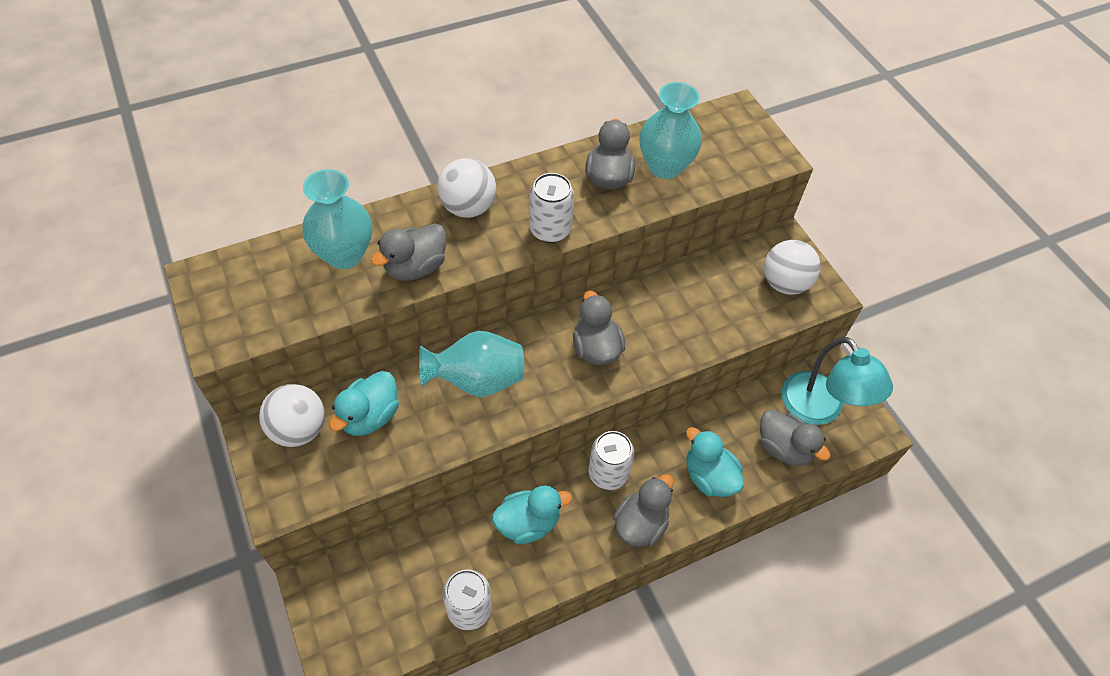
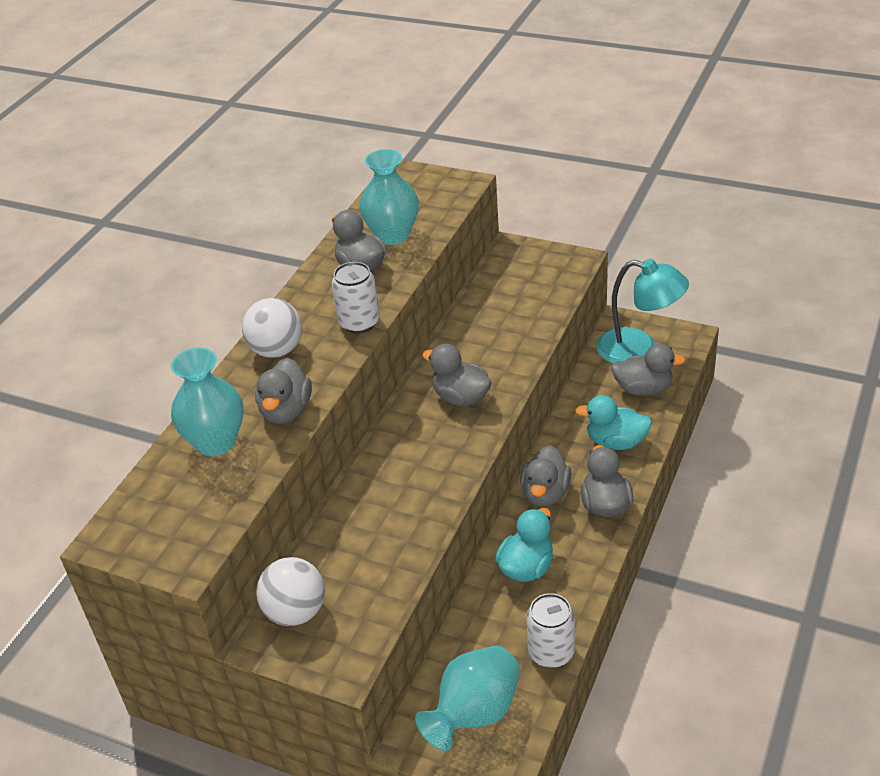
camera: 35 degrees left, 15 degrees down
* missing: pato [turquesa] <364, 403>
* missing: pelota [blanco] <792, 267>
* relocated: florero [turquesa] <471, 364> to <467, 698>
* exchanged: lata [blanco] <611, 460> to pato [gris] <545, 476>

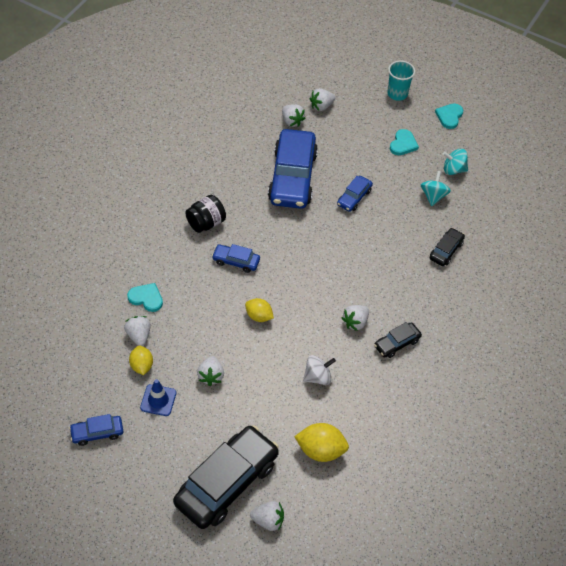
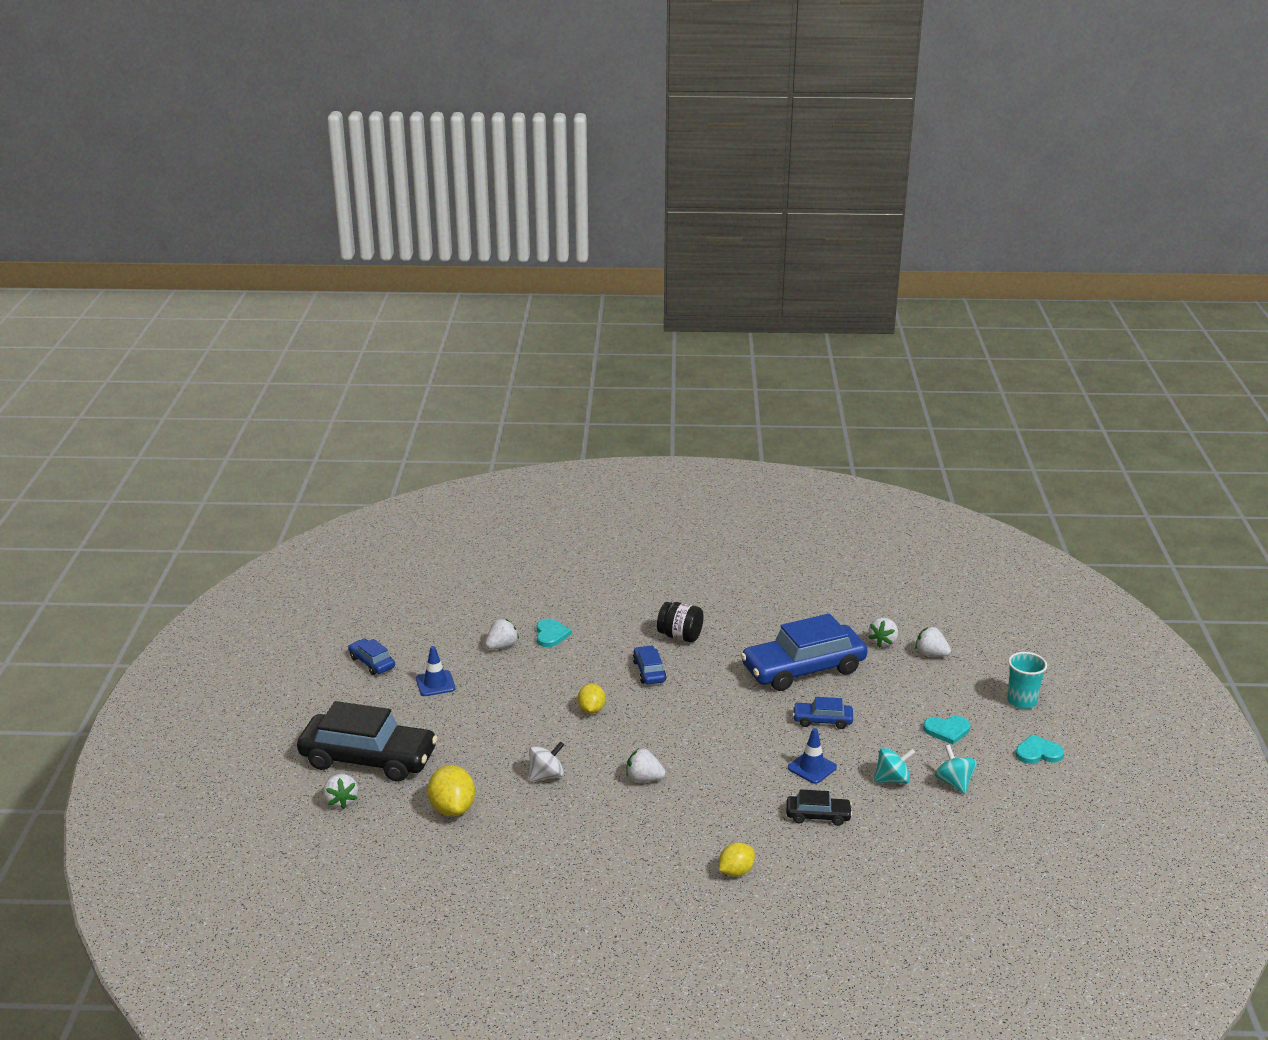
camera: 65 degrees right, 25 degrees down
* missing: fresa [blanco] <210, 371>
* missing: coche [negro] <398, 340>
* appeared: cono de tráfico [azul] <812, 756>
* relocated: limón [amarillo] <141, 360> to <737, 860>
* spun: peonza [blanco] <319, 370> = <546, 761> 75 degrees counterclockwise

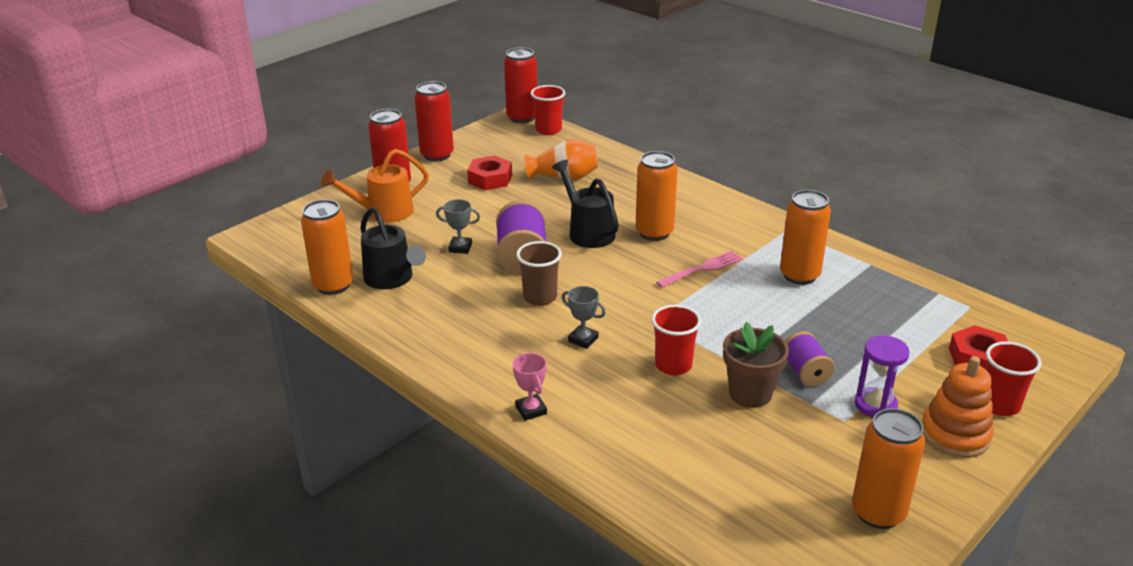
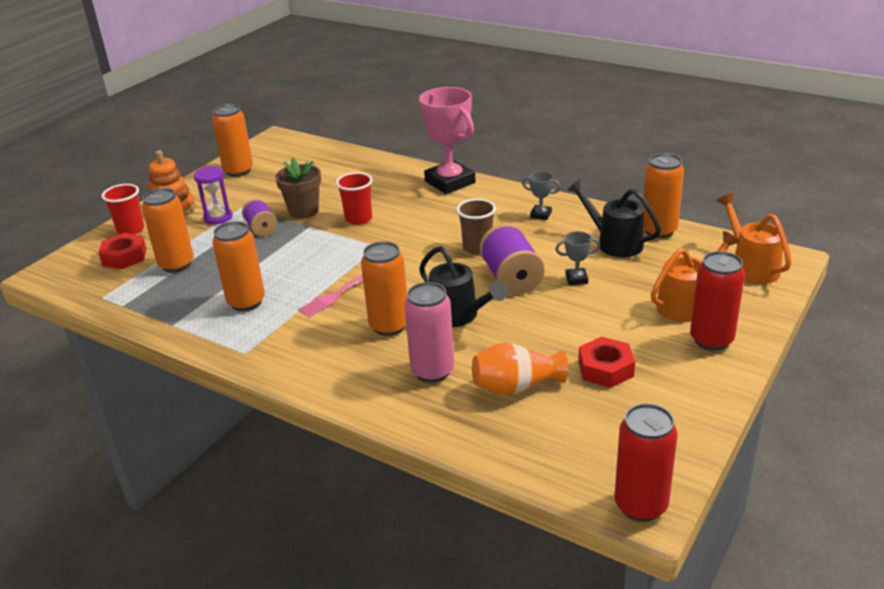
camera: 170 degrees right, 0 degrees up
* missing: lata [rojo] <434, 121>
* missing: vaso [rojo] <548, 110>
* appeared: lata [naranja] <168, 230>
* appeared: lata [rosa] <429, 332>
* appeared: regadera [naranja] <754, 238>
* relocated: trofeo [gris] <584, 317> to <541, 195>
* size: trofeo [rosa] <530, 387> = <447, 140> x2.27

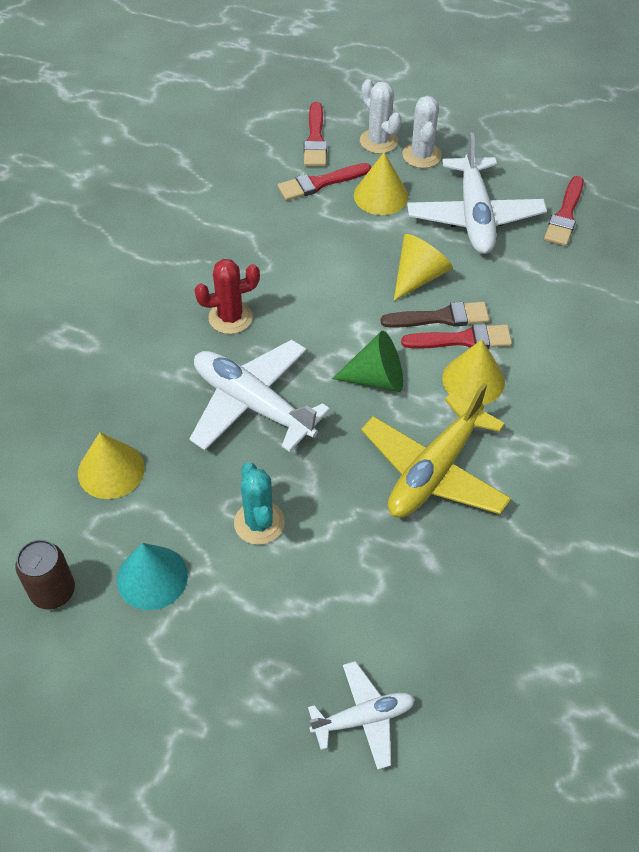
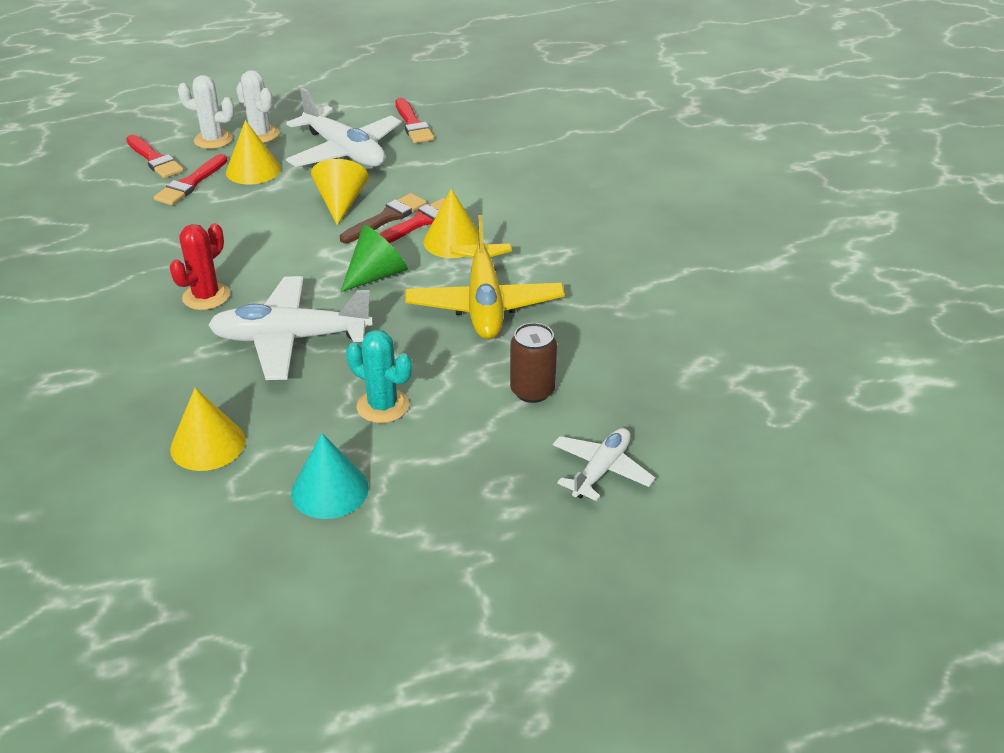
camera: 40 degrees left, 15 degrees down
* relocated: lata [marrón] <45, 574> to <533, 363>

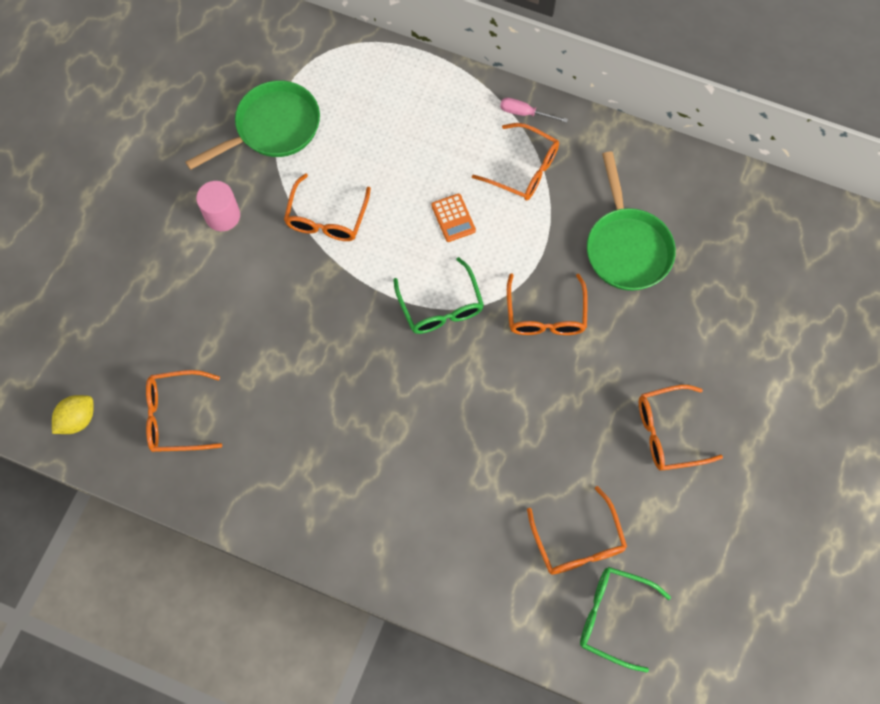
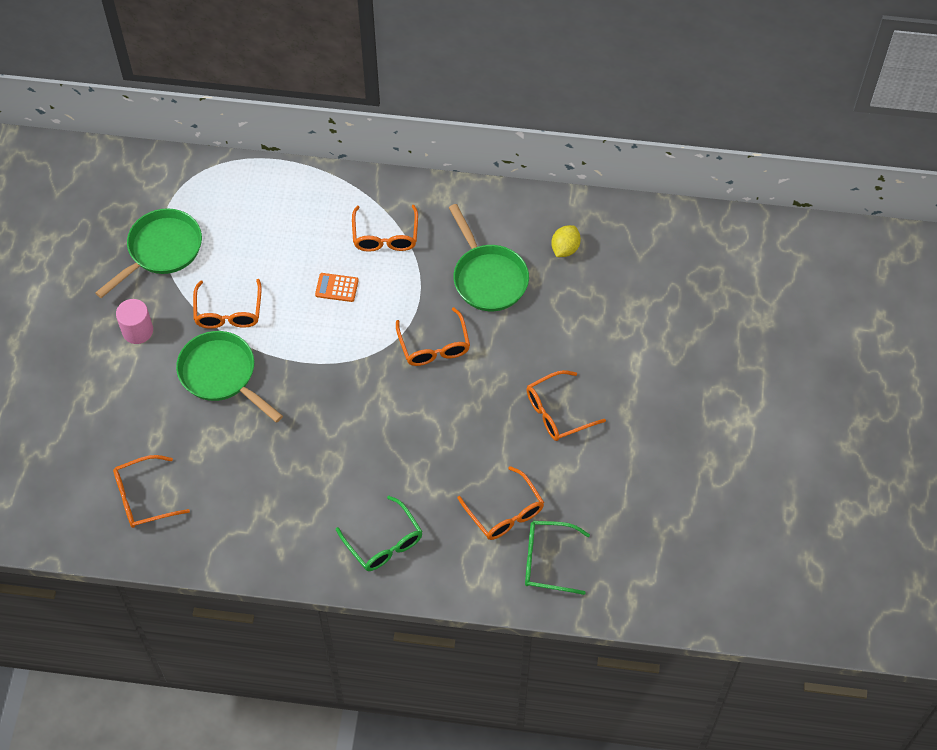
camera: 15 degrees left, 10 degrees down
* missing: destornillador [rosa] <534, 110>
* appeared: sartén [verde] <229, 377>
* relocated: limón [amarillo] <73, 414> to <566, 241>
* relocated: gafas [verde] <438, 295> to <379, 533>
* spun: calculadora [naranja] <453, 218> = <337, 287> 135 degrees clockwise
* spun: gafas [naranja] <515, 161> = <385, 228> 75 degrees clockwise

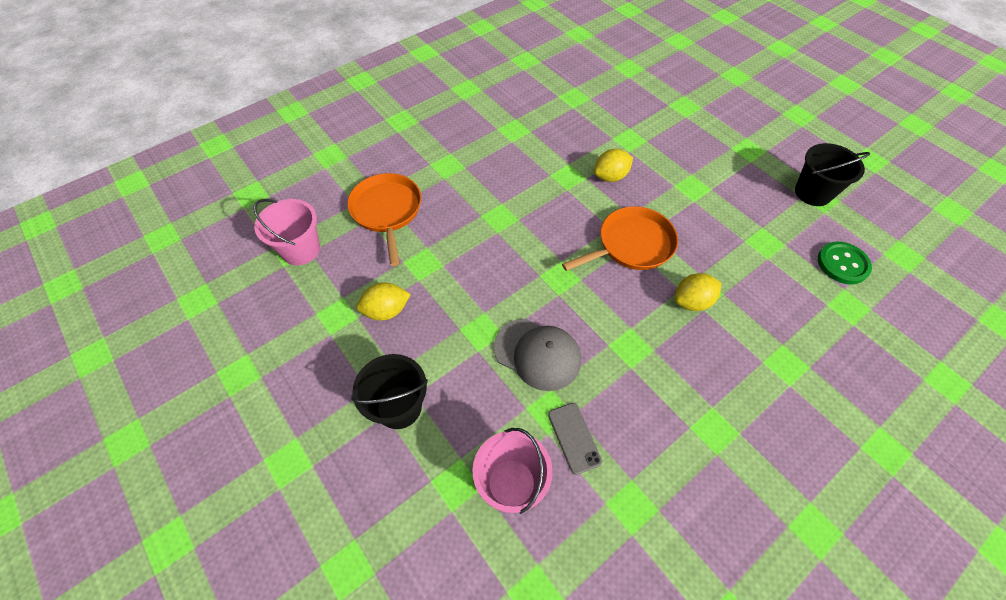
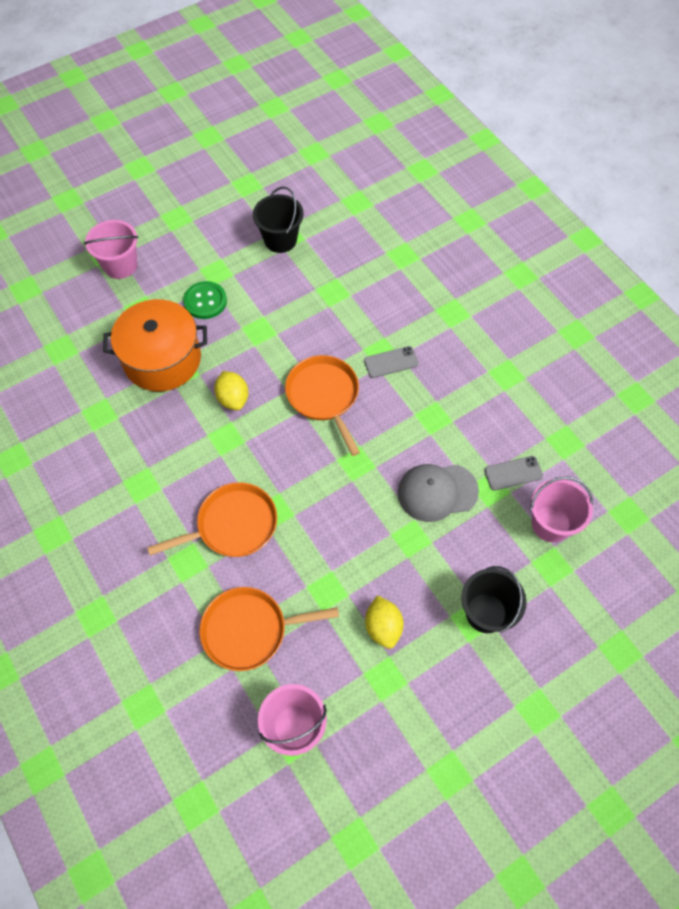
camera: 85 degrees left, 5 degrees up
* appeared: balde [rosa] <111, 249>
* appeared: olla [naranja] <155, 345>
* appeared: sartén [naranja] <212, 519>
* relocated: botón [verde] <845, 263> to <205, 300>
* exchanged: limón [amarillo] <698, 292> to móvil [gris] <391, 362>
* spun: gorra [gris] <537, 355> = <438, 493> 135 degrees counterclockwise

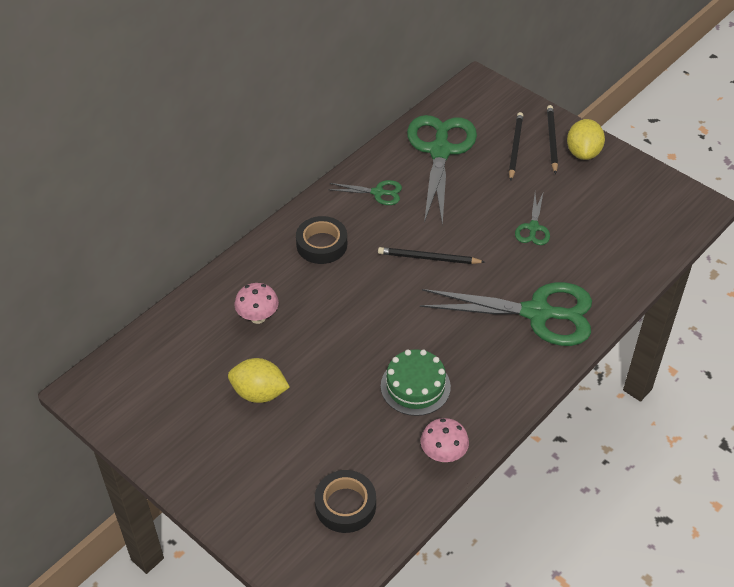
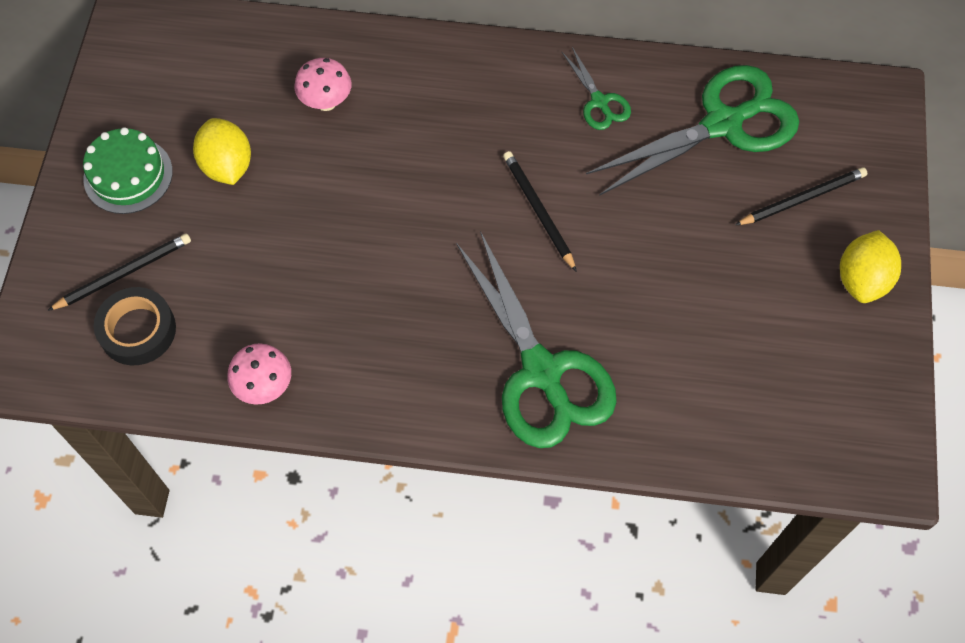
camera: 55 degrees right, 15 degrees up
* missing: cinta adhesiva [negro] <321, 240>
* missing: tijeras [verde] <532, 218>
* relocated: tarta [verde] <416, 382> to <128, 170>
* relocated: lápiz [negro] <552, 139> to <119, 272>
* spun: limón [amarillo] <586, 139> = <870, 266> 45 degrees counterclockwise

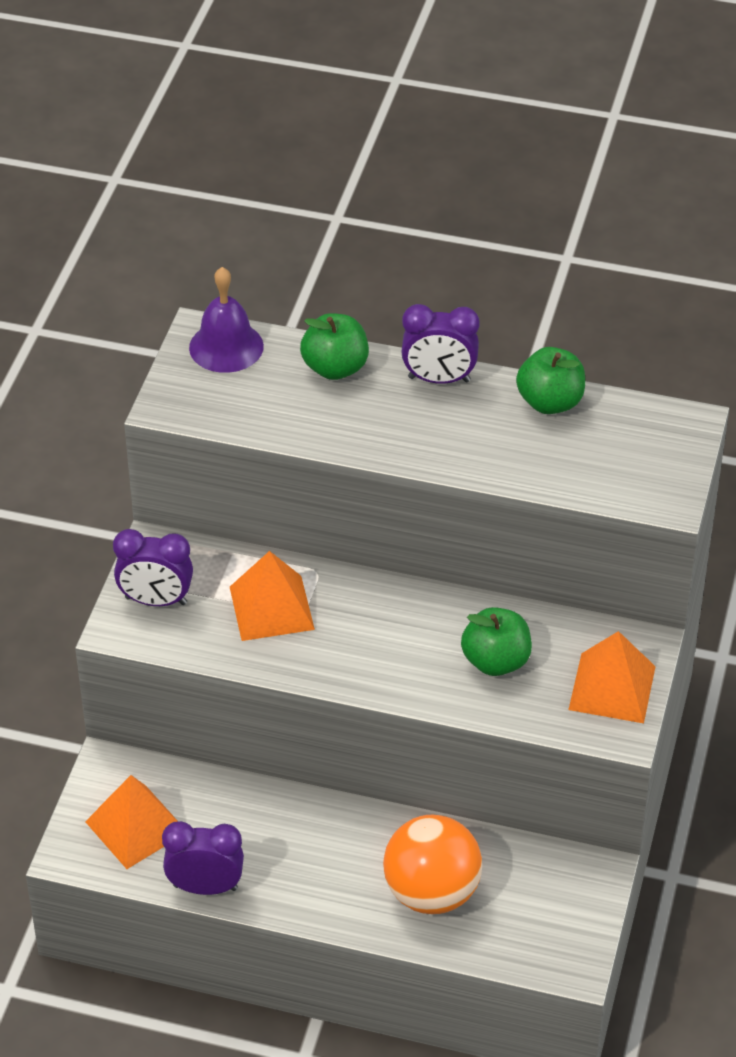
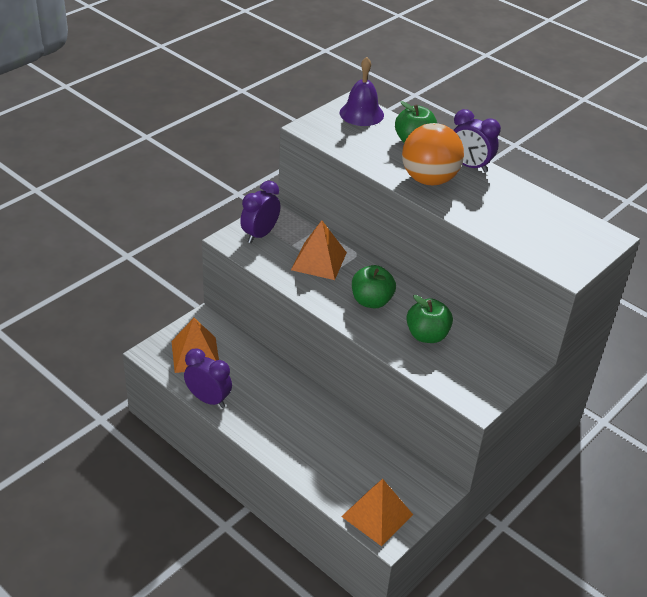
camera: 25 degrees right, 5 degrees down
* relocated: pelota [naranja] <432, 864> to <433, 154>
* relocated: manzana [verde] <550, 380> to <374, 287>
* relocated: pirámide [naranja] <612, 677> to <377, 512>
* spun: despertador [morado] <153, 567> = <260, 212> 90 degrees clockwise

